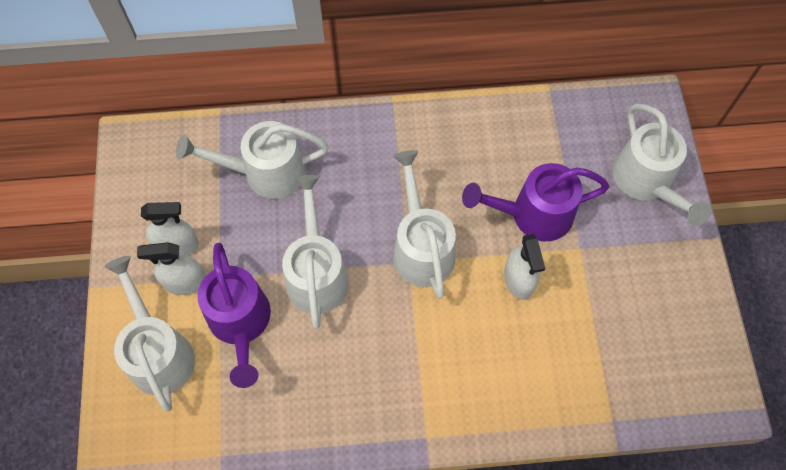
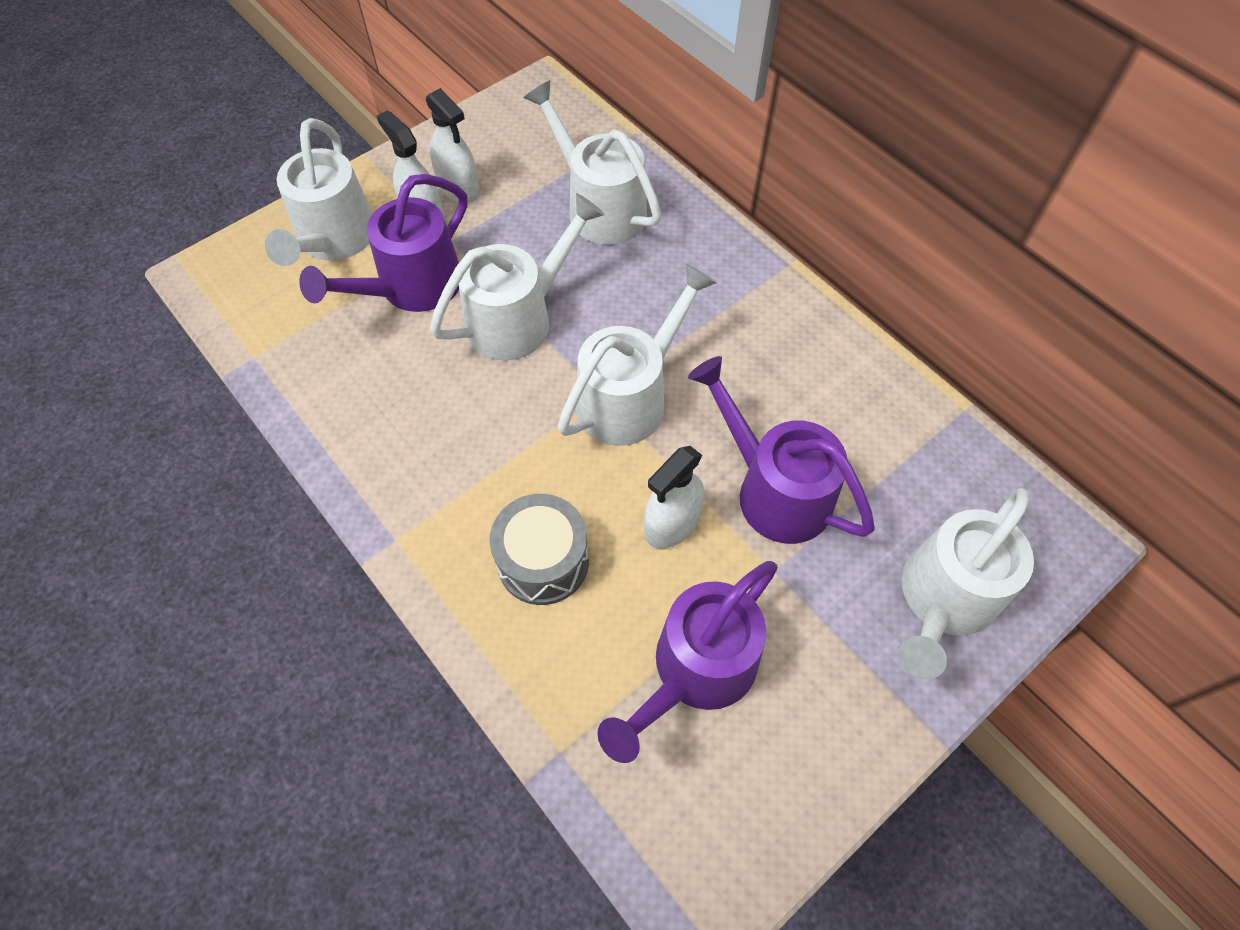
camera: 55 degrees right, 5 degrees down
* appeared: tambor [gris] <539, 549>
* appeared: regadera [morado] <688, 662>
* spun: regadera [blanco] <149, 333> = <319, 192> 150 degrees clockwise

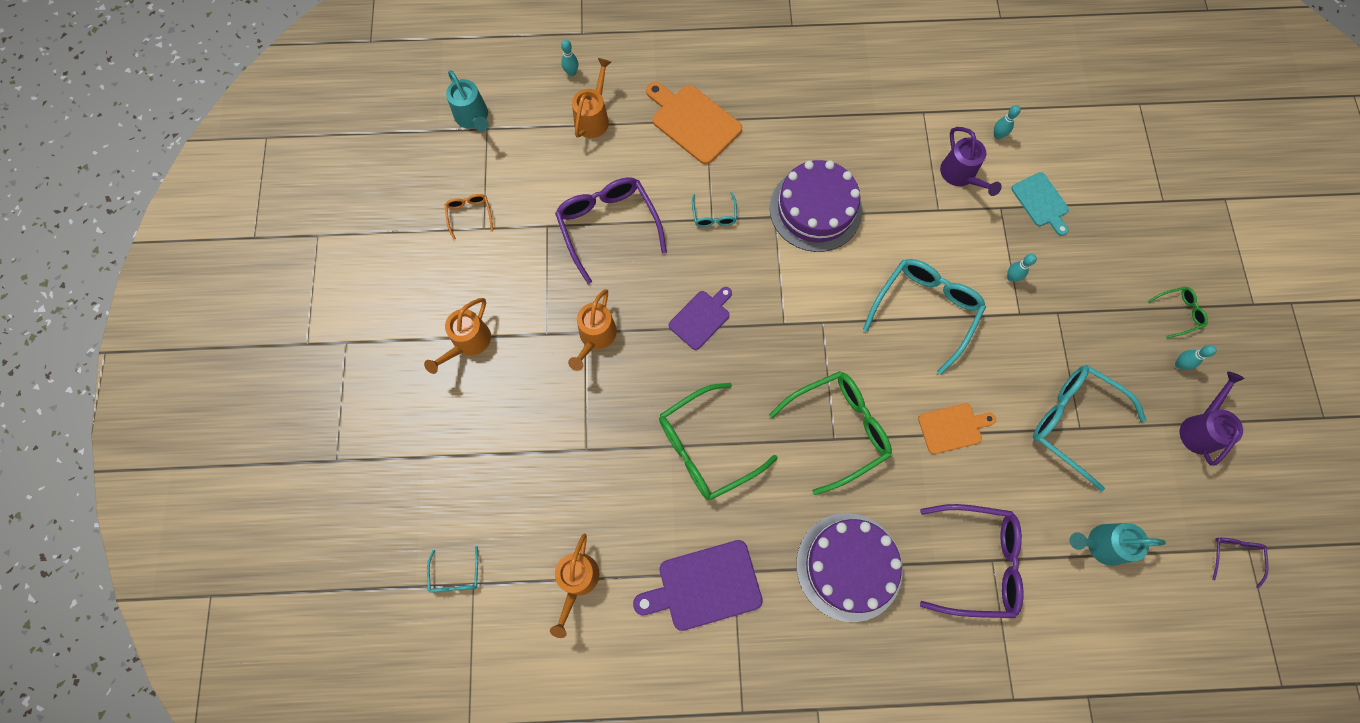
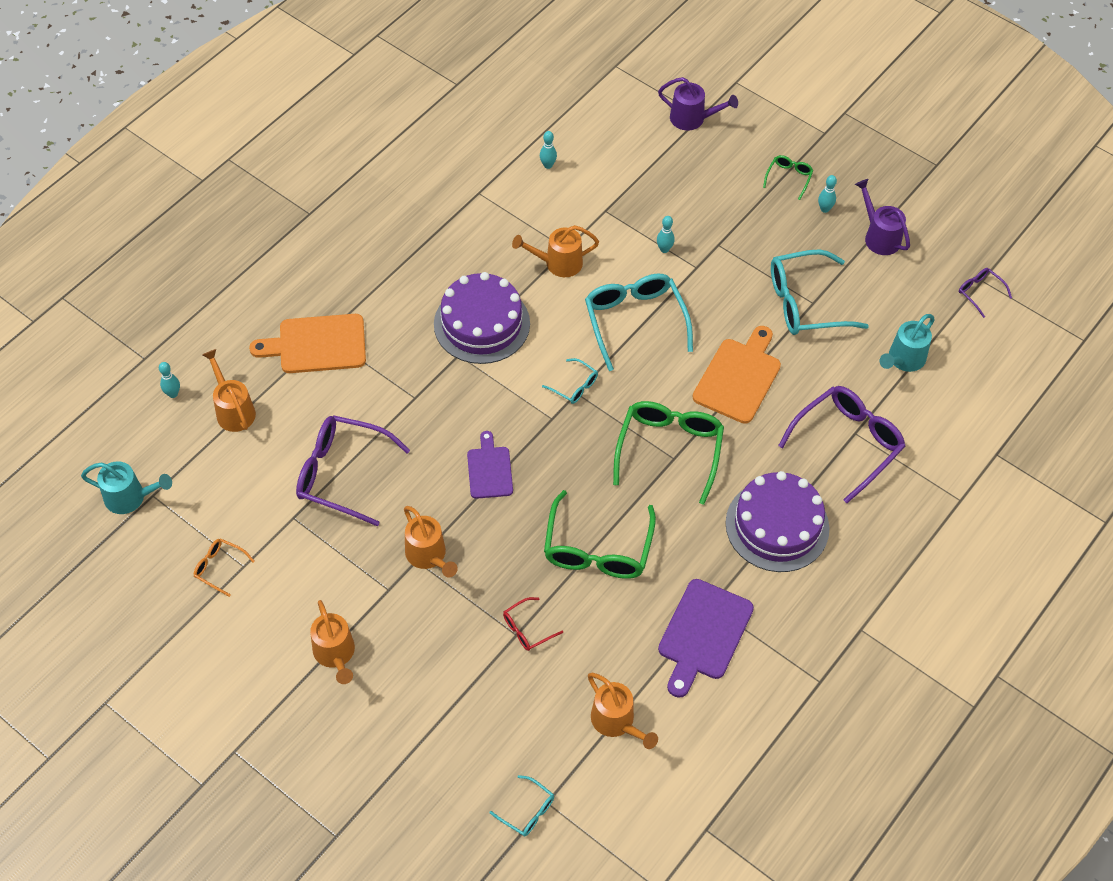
camera: 50 degrees left, 15 degrees down
* missing: tabla de cortar [turquesa] <1040, 204>
* appeared: gafas [rojo] <533, 624>
* appeared: regadera [naranja] <555, 251>
* relocated: gafas [turquesa] <714, 209> to <570, 381>
* relocated: regadera [morado] <971, 161> to <698, 103>
* size: tabla de cortar [naranja] <957, 428> = <737, 375> x1.57

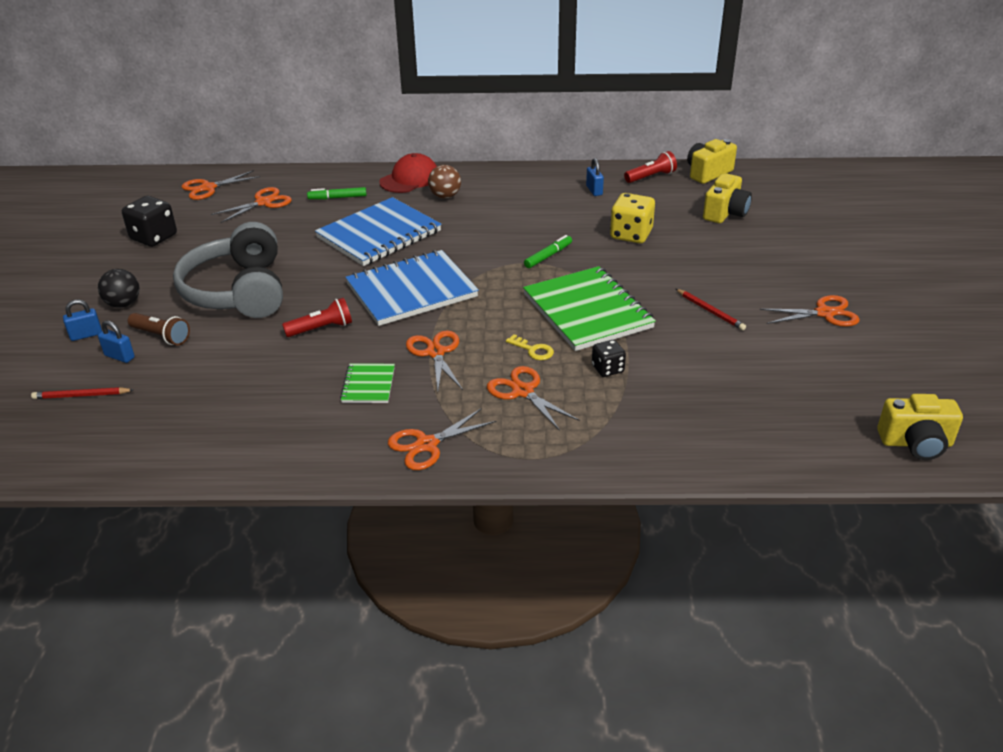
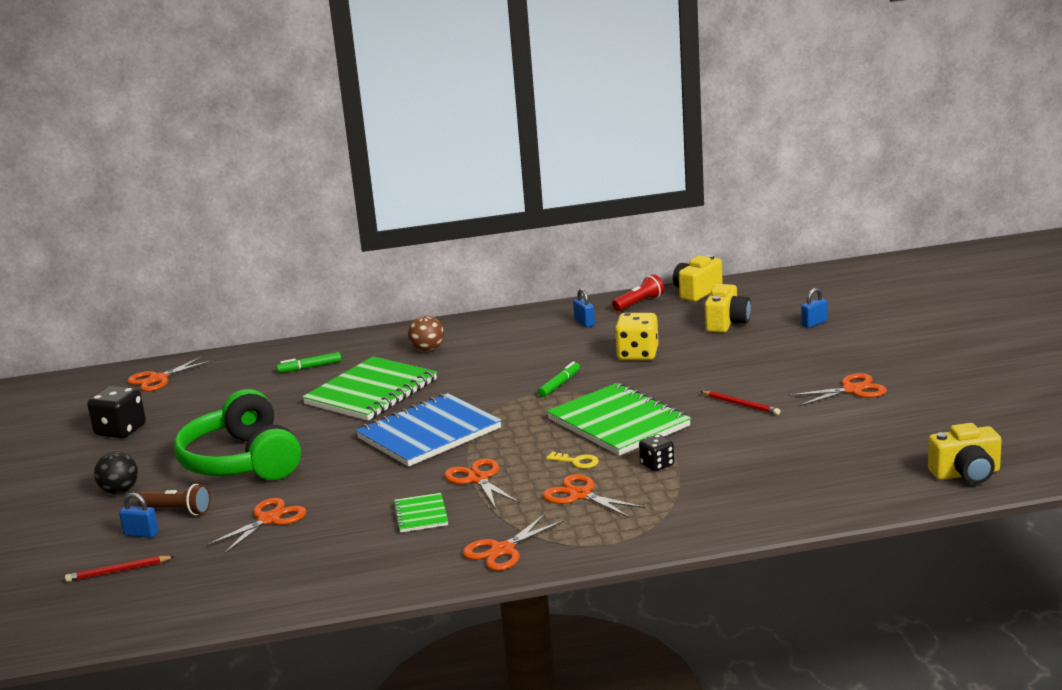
camera: 10 degrees left, 15 degrees down
* missing: lámpara de mano [rojo] <317, 317>
* missing: gorra [rojo] <408, 173>
* relocated: candado [azul] <82, 320> to <814, 308>
* relocated: tijeras [naranja] <251, 205> to <255, 526>
* colour: auriculares [gris] <228, 270> to auriculares [verde] <237, 434>
* colour: cuaderno [azul] <378, 231> to cuaderno [verde] <369, 388>

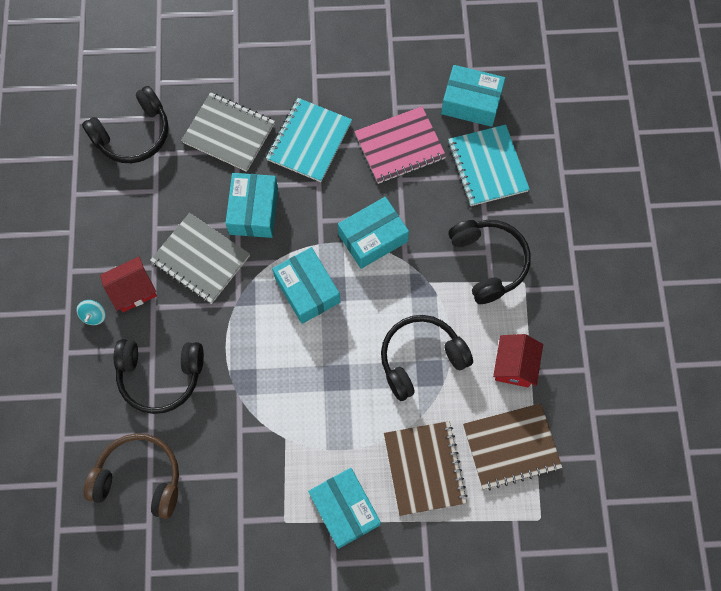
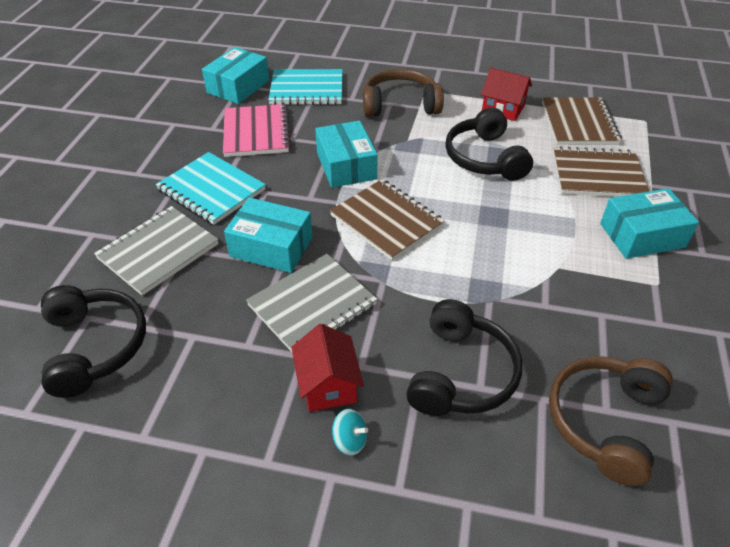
camera: 75 degrees left, 25 degrees down
* exchanged: caja [turquesa] <306, 285> to cuaderno [marrón] <387, 220>
* colour: auriculares [negro] <490, 262> to auriculares [marrón] <403, 93>

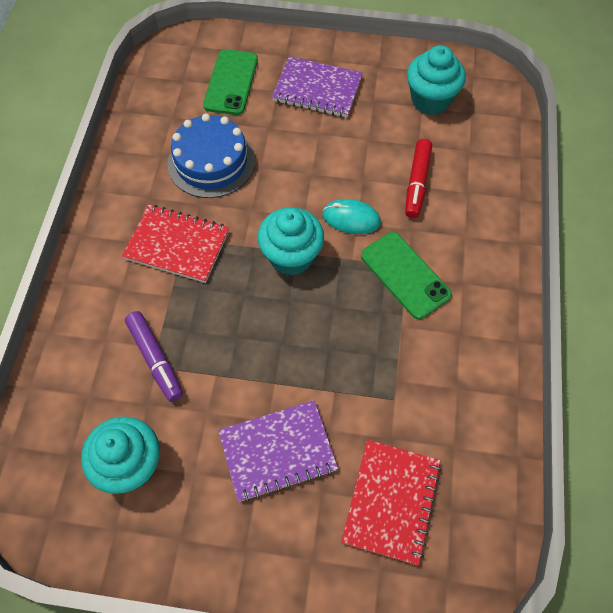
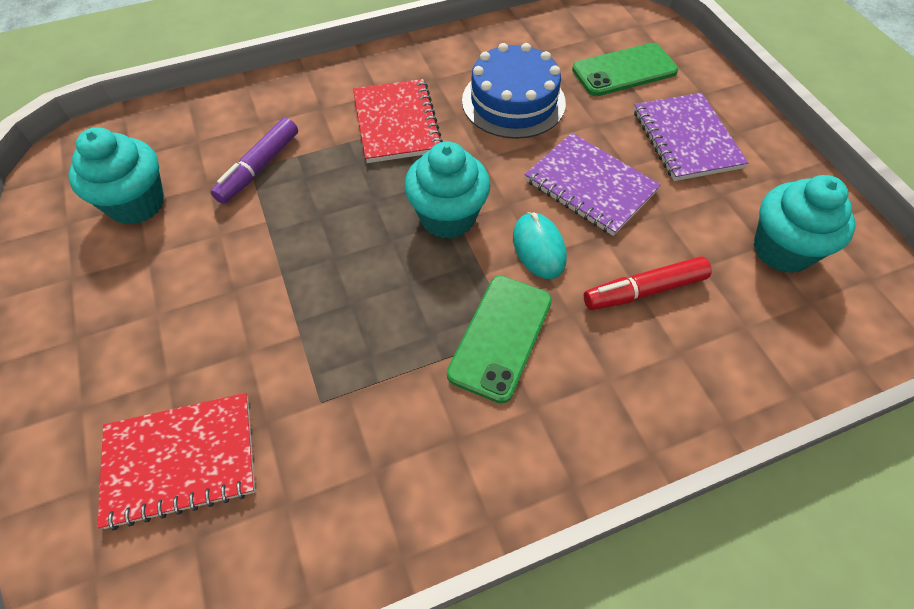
camera: 60 degrees right, 5 degrees down
* relocated: cuaderno [morado] <278, 451> to <593, 184>

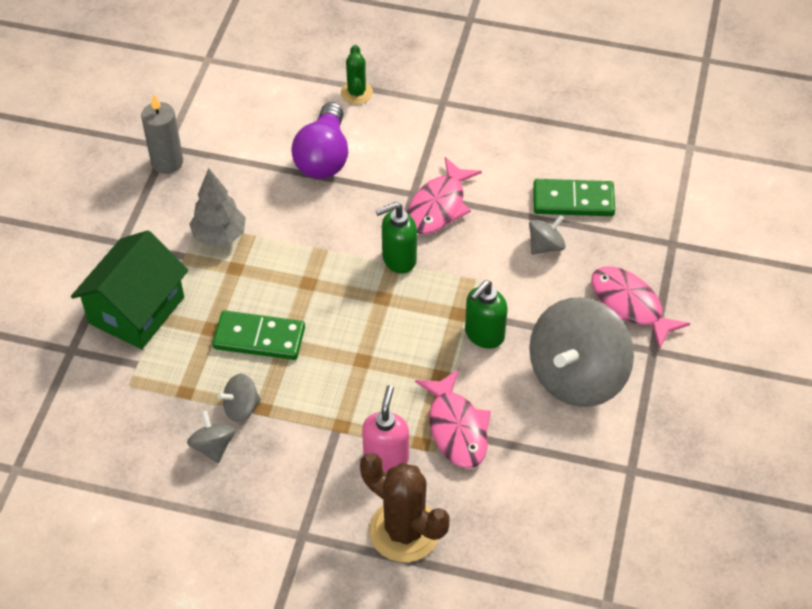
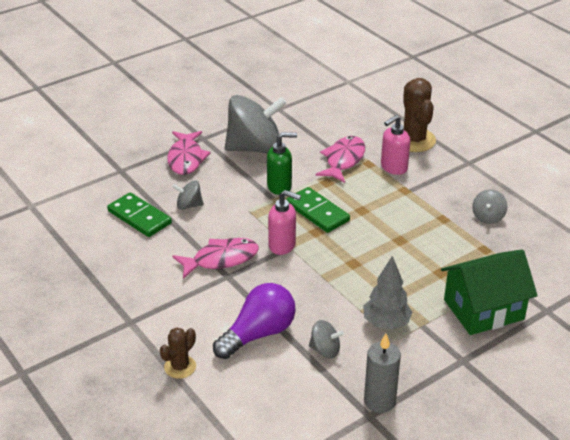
camera: 140 degrees left, 15 degrees down
* relocated: ficha de dominó [verde] <258, 335> to <318, 210>
* relocated: peonza [gris] <239, 398> to <326, 339>
* colour: cactus [verde] <357, 74> to cactus [marrón] <178, 353>
* colour: dispensador de jabón [verde] <396, 238> to dispensador de jabón [rosa] <284, 222>

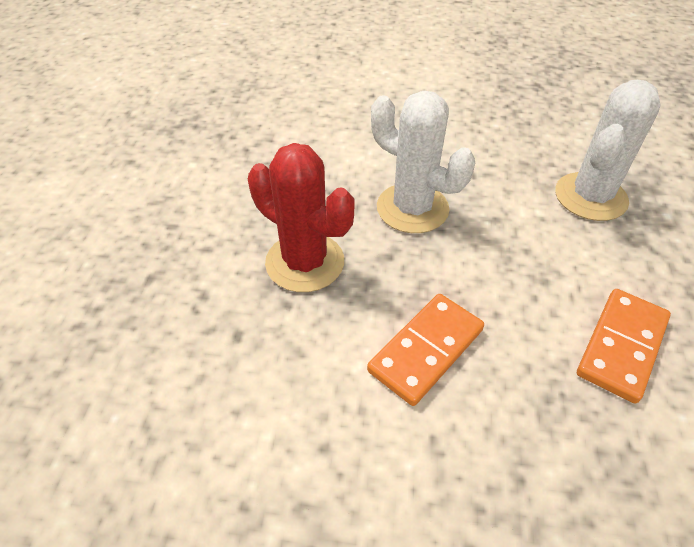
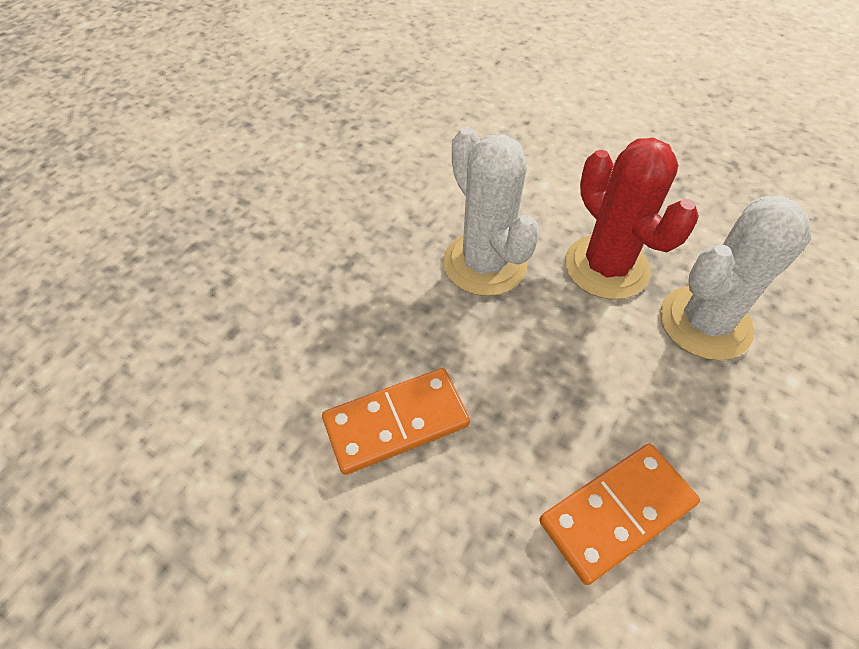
camera: 25 degrees right, 5 degrees up
* relocated: cactus [rojo] <301, 217> to <632, 219>

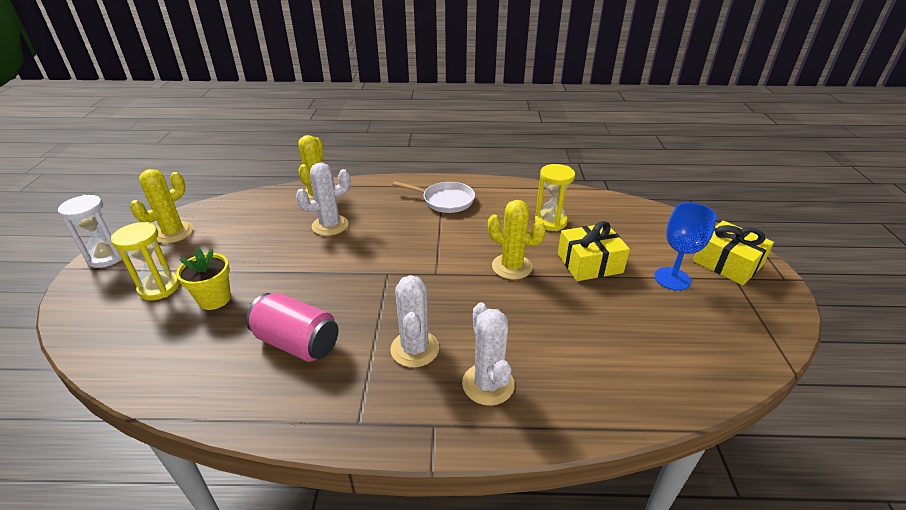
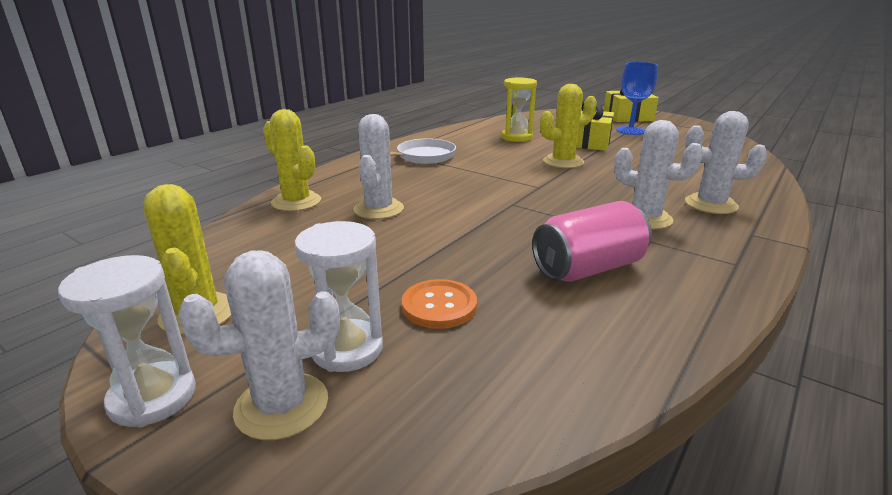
camera: 55 degrees left, 10 degrees down
* appeared: cactus [blanco] <259, 345>
* exchanged: maceta [amarillo] <203, 279> to botón [naranja] <439, 304>
* colour: reloj de arena [amarillo] <145, 261> to reloj de arena [blanco] <338, 296>

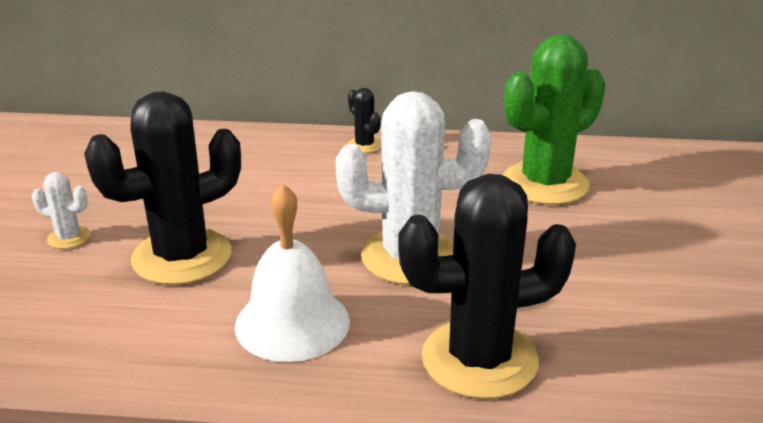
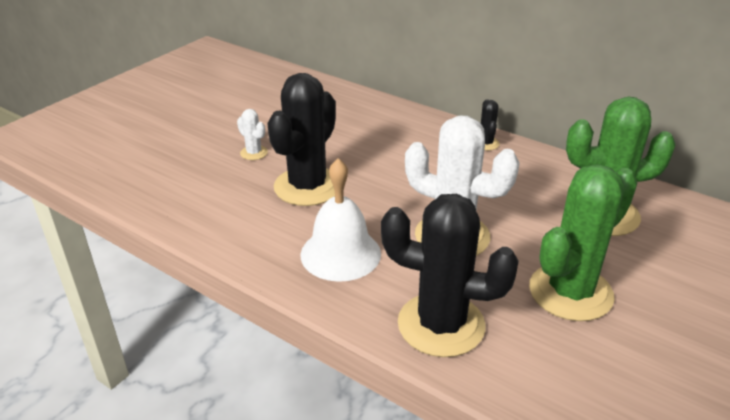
camera: 30 degrees right, 5 degrees up
* appeared: cactus [verde] <583, 242>
* spun: cactus [negro] <162, 188> = <301, 139> 60 degrees counterclockwise

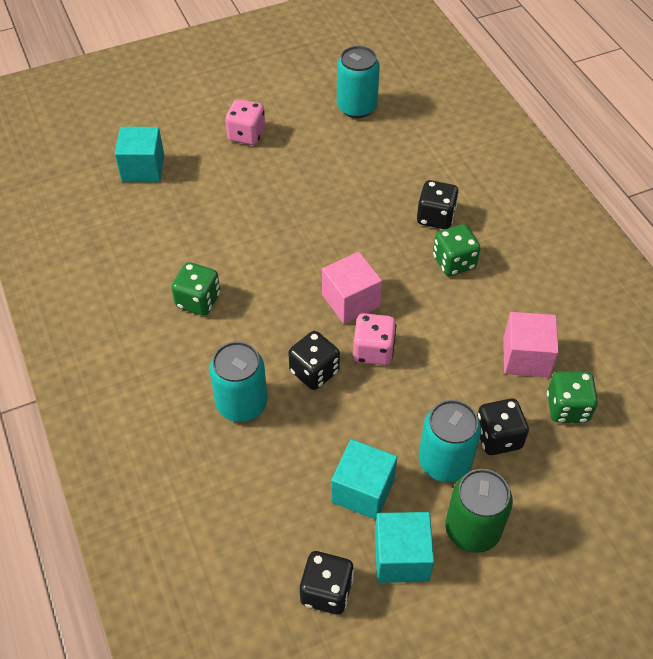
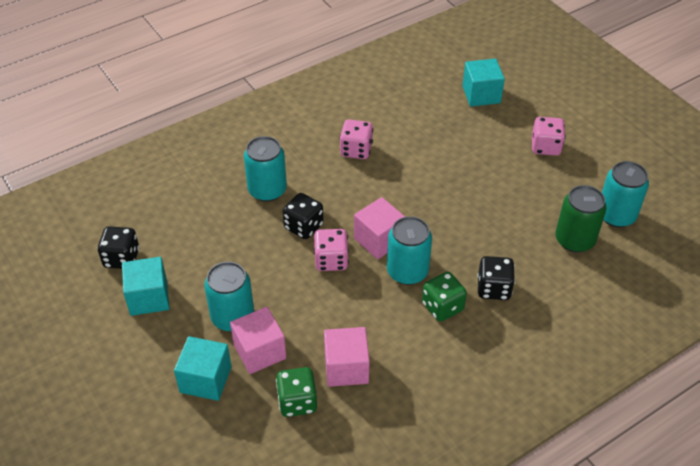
camera: 80 degrees right, 5 degrees down
* appeared: lata [turquesa] <409, 250>
* relocated: cubo [turquesa] <364, 479> to <203, 368>
* relocated: lata [verde] <479, 511> to <580, 219>
* exchanged: dado [negro] <503, 426> to cubo [rosa] <258, 340>
* colour: dado [verde] <195, 289> to dado [rosa] <356, 139>

